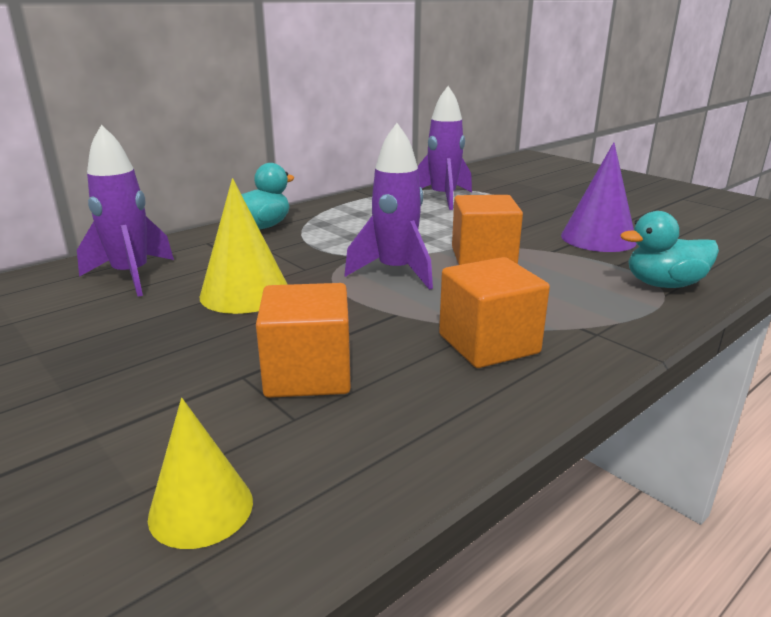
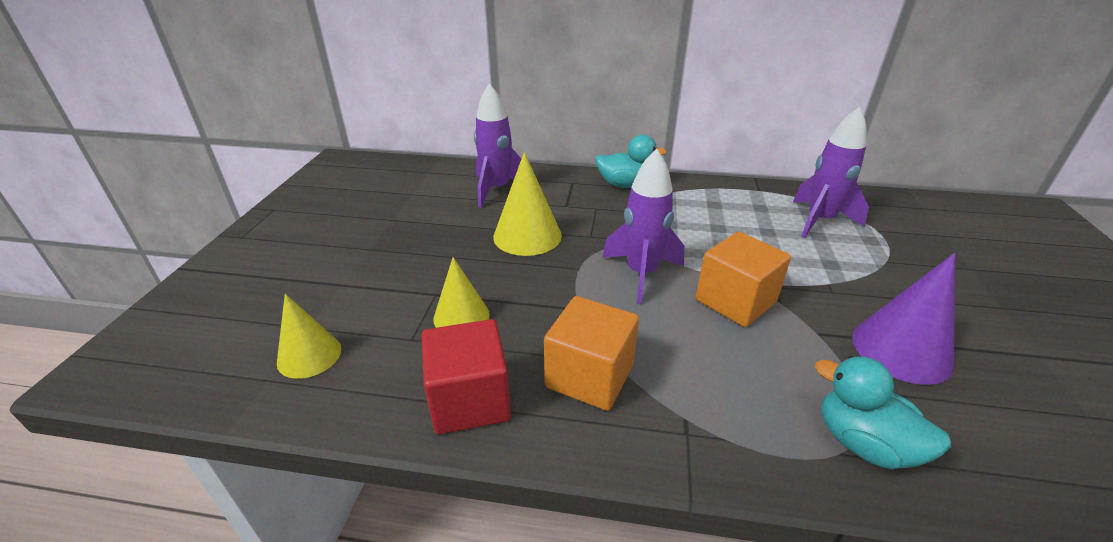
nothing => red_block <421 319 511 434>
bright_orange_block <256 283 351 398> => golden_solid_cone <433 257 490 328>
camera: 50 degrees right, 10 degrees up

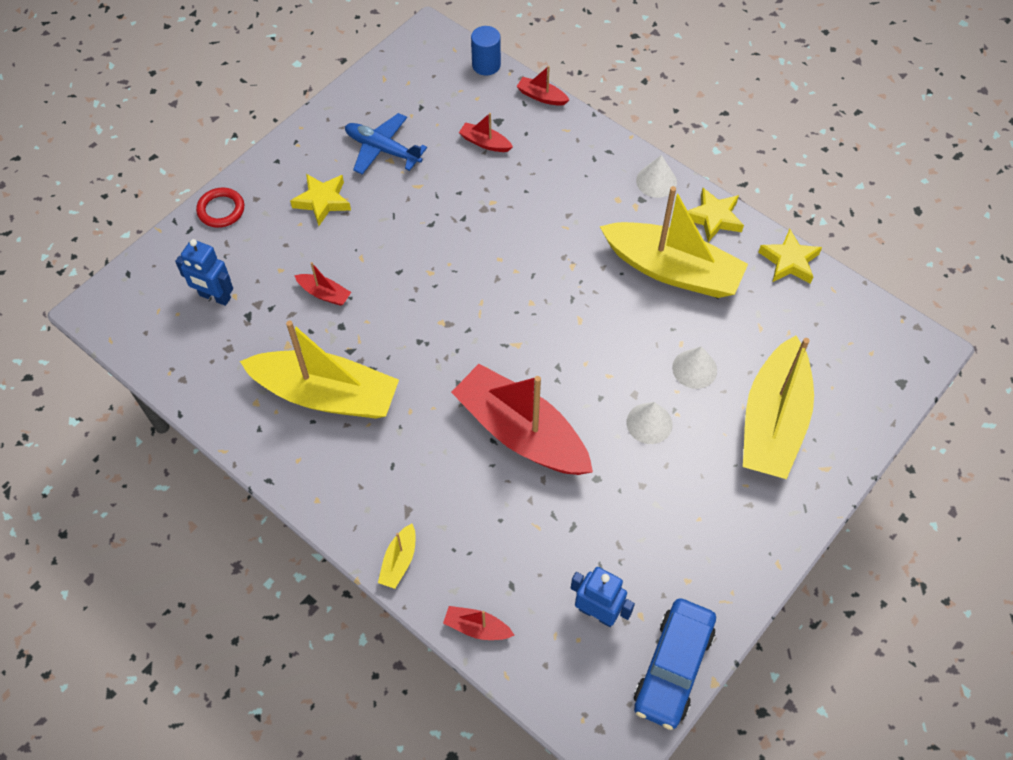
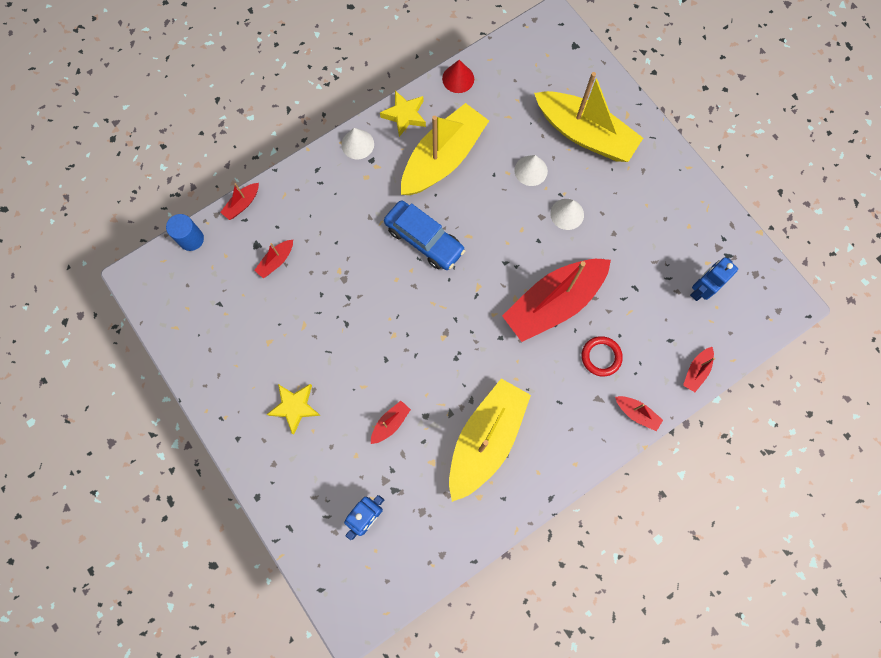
royal_blue_toy_plane <345 113 427 175> => nothing
red_ring <196 188 244 228> => red_ring <582 336 623 376>, moved
royal_blue_automobile <634 598 716 730> => royal_blue_automobile <384 200 465 270>, moved
golden_star_shape <758 229 822 284> => red_solid_cone <442 60 474 93>
golden_boat <378 524 415 589> => red_boat <615 396 663 431>
camera: 75 degrees left, 15 degrees up

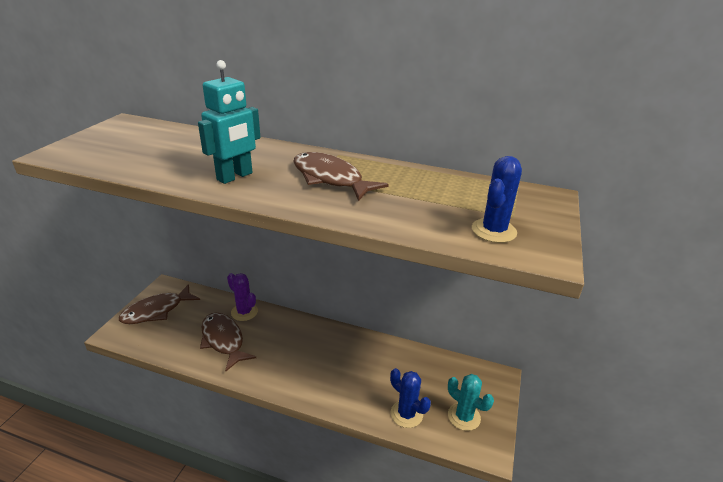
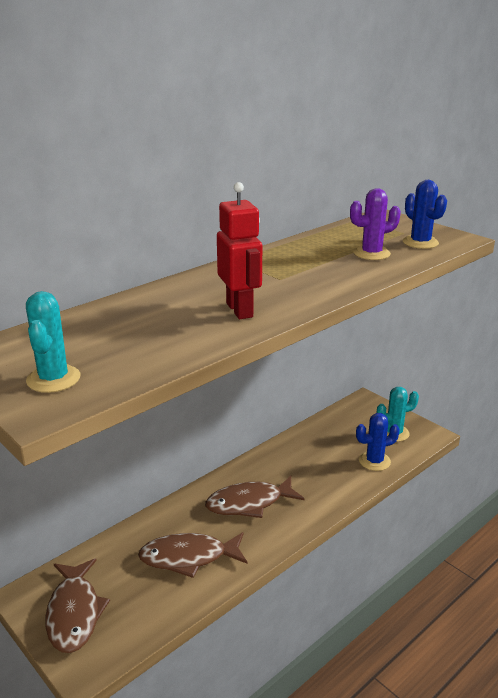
nothing => aqua_cactus <26 291 80 393>
violet_cactus <227 273 258 321> => violet_cactus <350 188 401 260>, moved
brown_fish_figure <293 152 389 201> => brown_fish_figure <205 476 305 518>, moved
aqua_toy_robot <198 60 260 184> => red_toy_robot <217 182 262 319>
camera: 60 degrees left, 5 degrees down

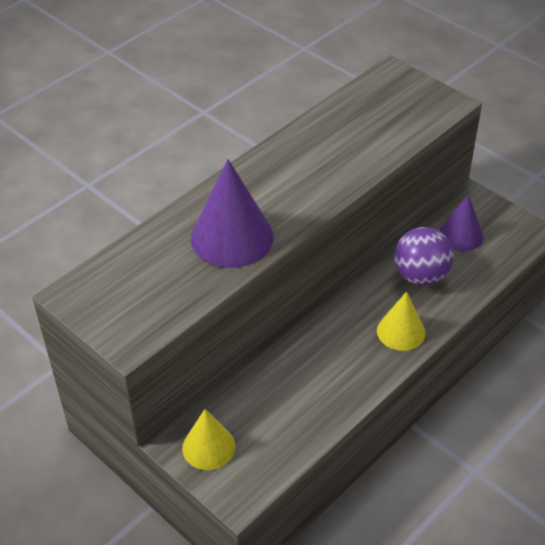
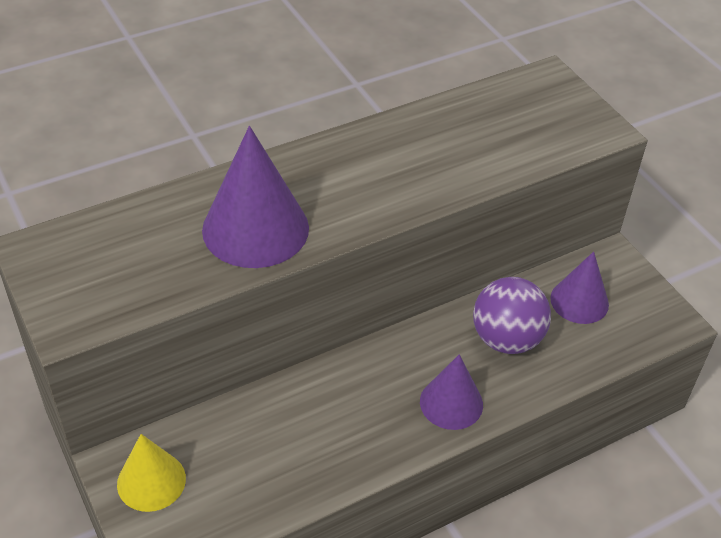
golden_solid_cone <377 292 426 351> => violet_solid_cone <420 354 483 430>
camera: 15 degrees right, 0 degrees up

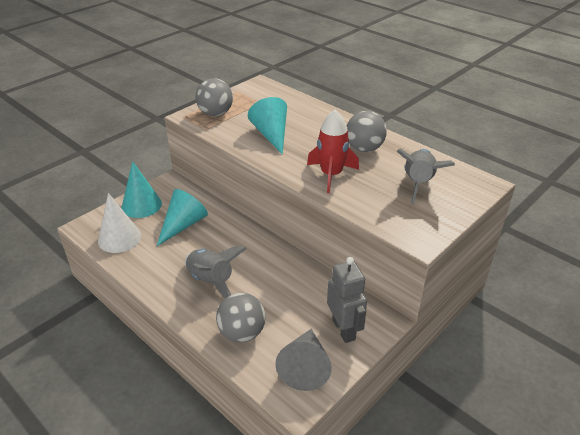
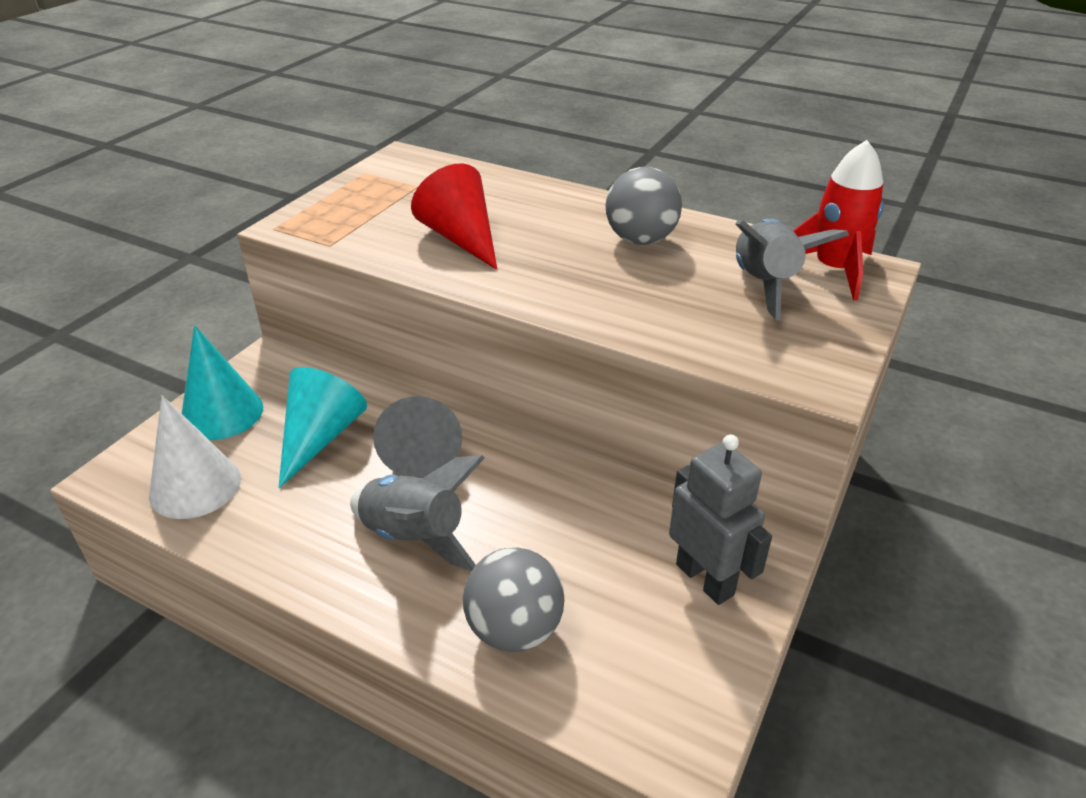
gray_sphere <195 78 233 116> => nothing
gray_solid_cone <275 329 332 391> => gray_solid_cone <373 396 462 478>, moved
red_rocket <307 110 359 193> => red_rocket <793 140 884 300>, moved
aqua_solid_cone <248 97 287 155> => red_solid_cone <411 163 497 270>
camera: 15 degrees left, 0 degrees up

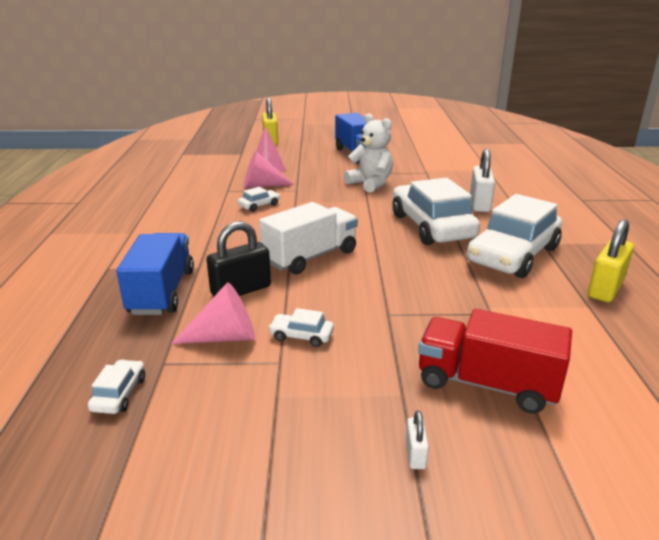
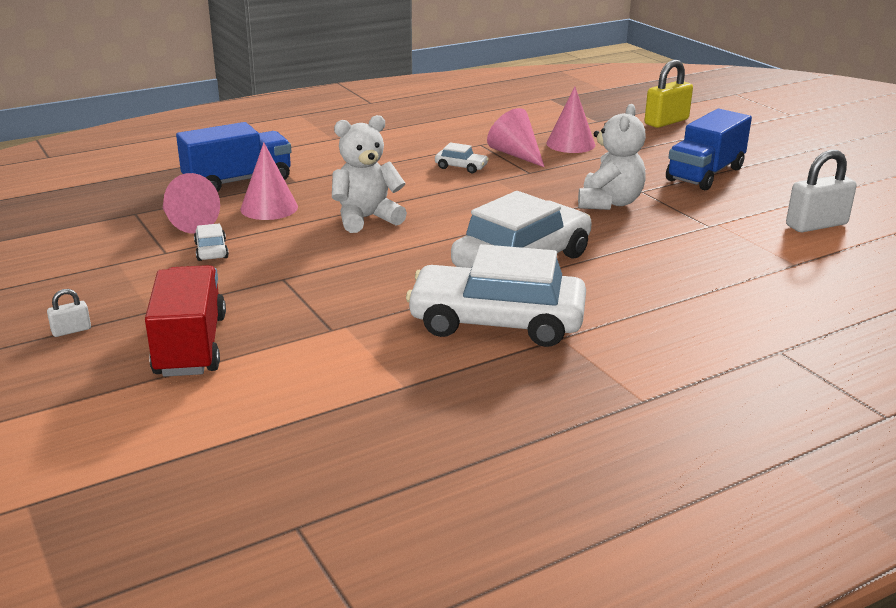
snow-white_automobile <88 359 145 414> => nothing
golden_small_lock <588 219 634 302> => nothing
snow-white_small_lock <470 149 495 212> => snow-white_small_lock <786 149 857 232>, moved
jet-black_small_lock <206 221 271 296> => pink_solid_cone <240 143 298 220>
snow-white_lorry <259 202 358 274> => snow-white_stuffed_bear <332 115 407 233>
camera: 60 degrees right, 0 degrees up

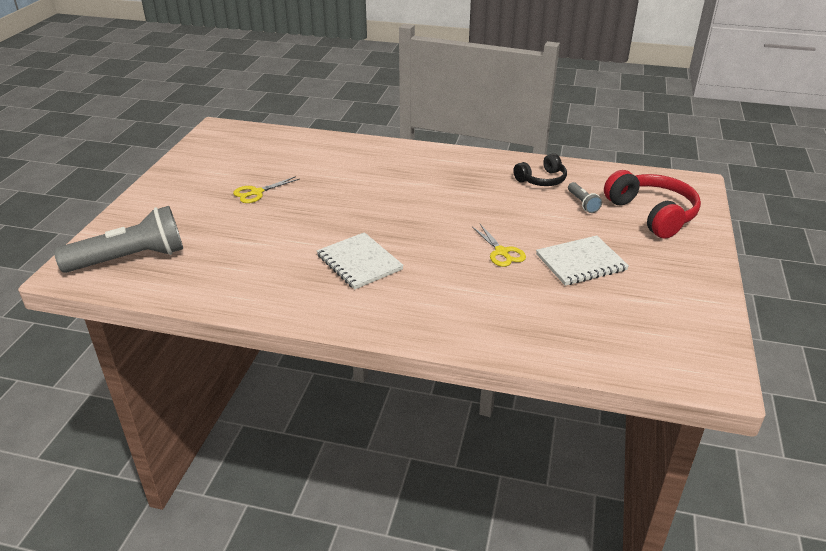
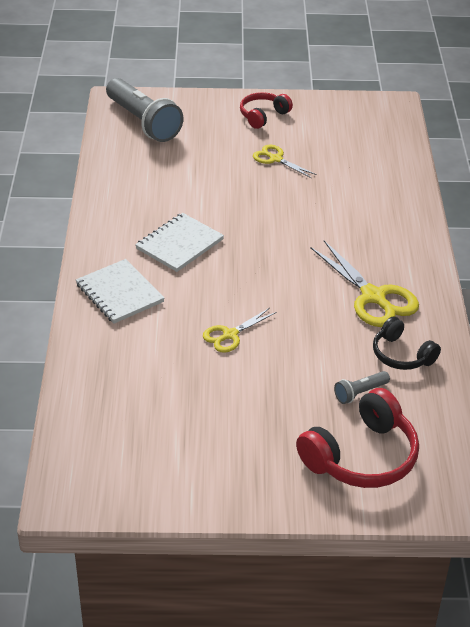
nothing => red_headphones <240 92 293 129>
nothing => golden_pair_of_scissors <310 240 419 327>
snow-white_exercise_book <536 236 629 286> => snow-white_exercise_book <76 259 164 324>, moved
camera: 75 degrees right, 5 degrees up

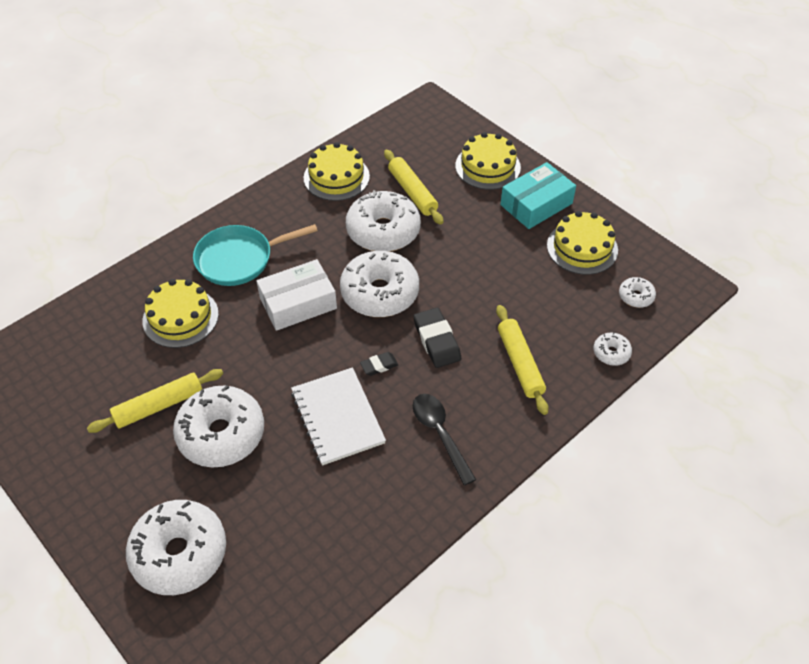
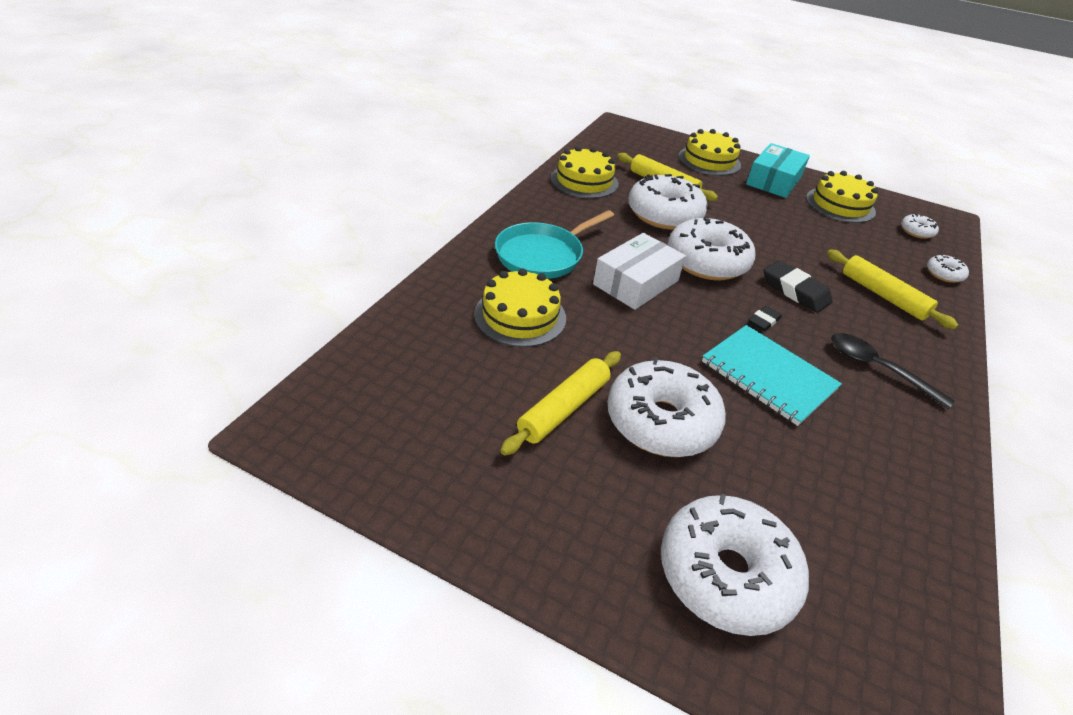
snow-white_exercise_book <291 367 386 466> => aqua_exercise_book <702 325 842 426>
camera: 25 degrees left, 10 degrees down

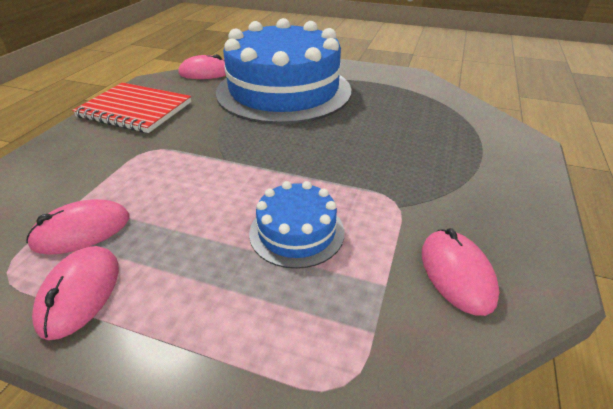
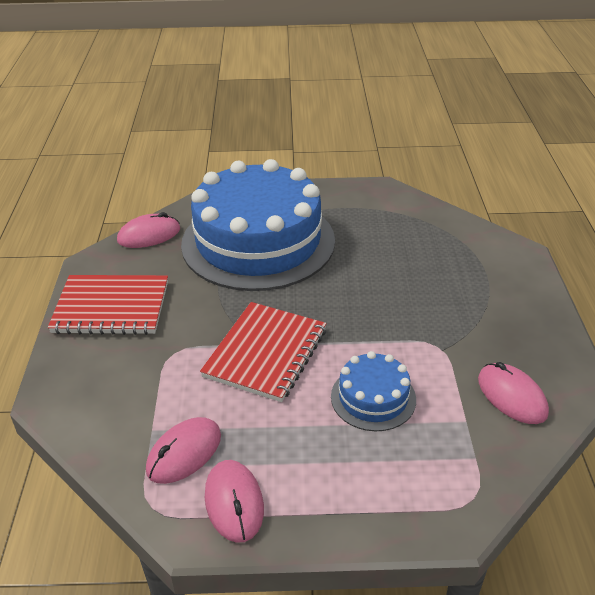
nothing => red_exercise_book <200 302 327 402>
camera: 20 degrees left, 0 degrees up

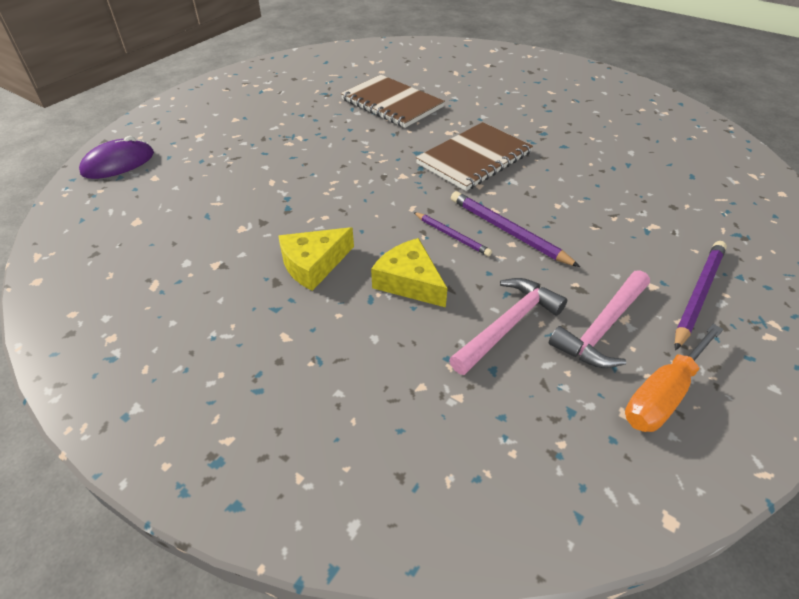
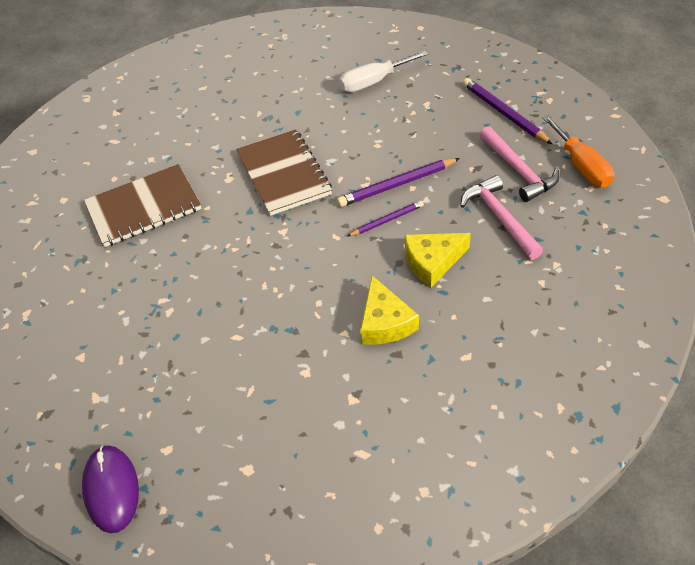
nothing => snow-white_hand_screwdriver <339 51 428 92>
camera: 65 degrees left, 5 degrees up

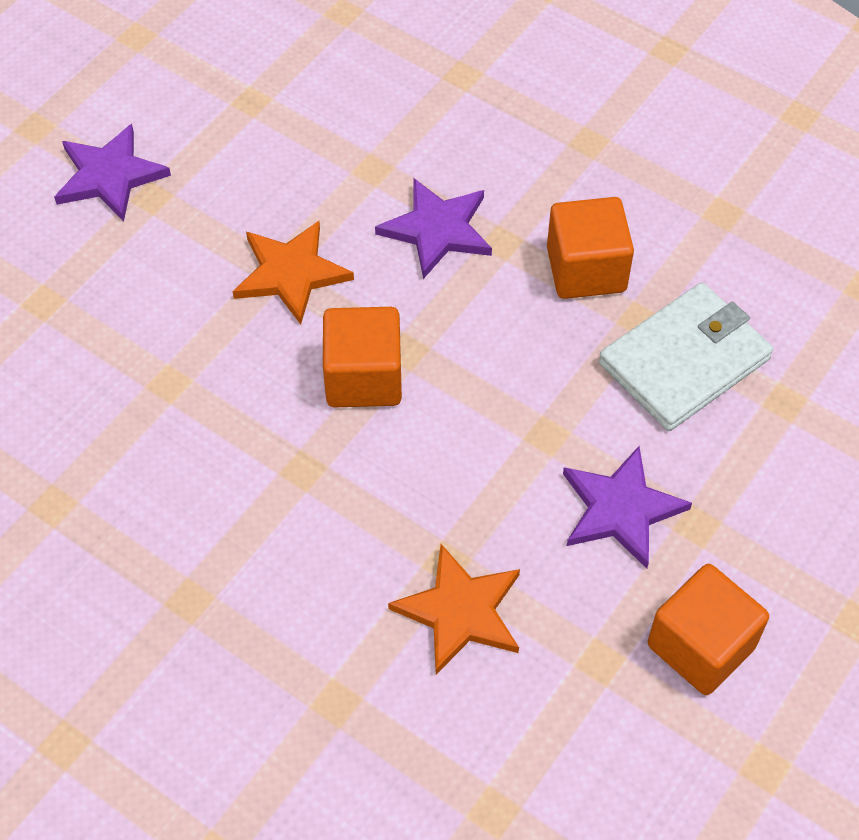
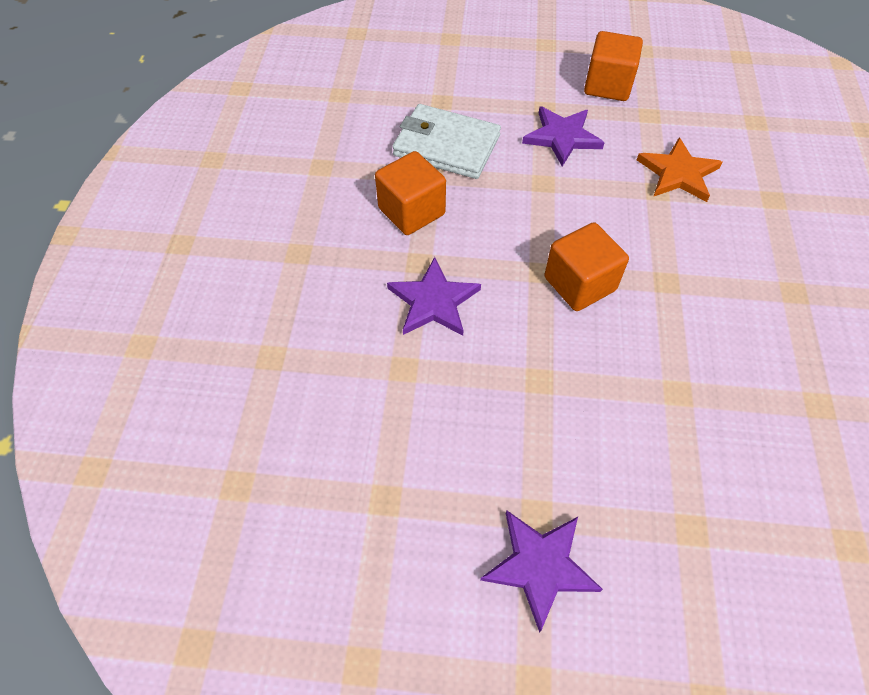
bright_orange_star_shape <233 221 354 325> => nothing
camera: 120 degrees left, 0 degrees up

